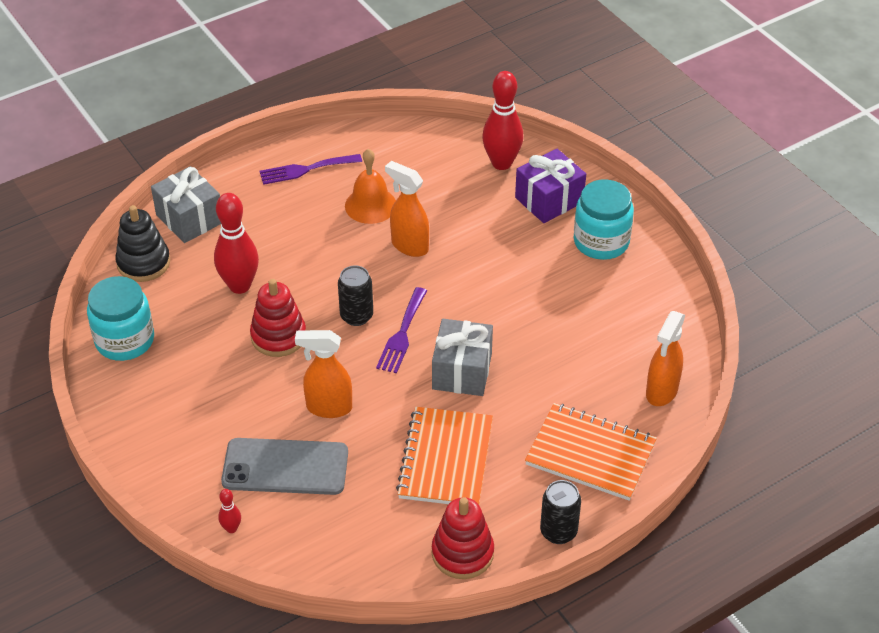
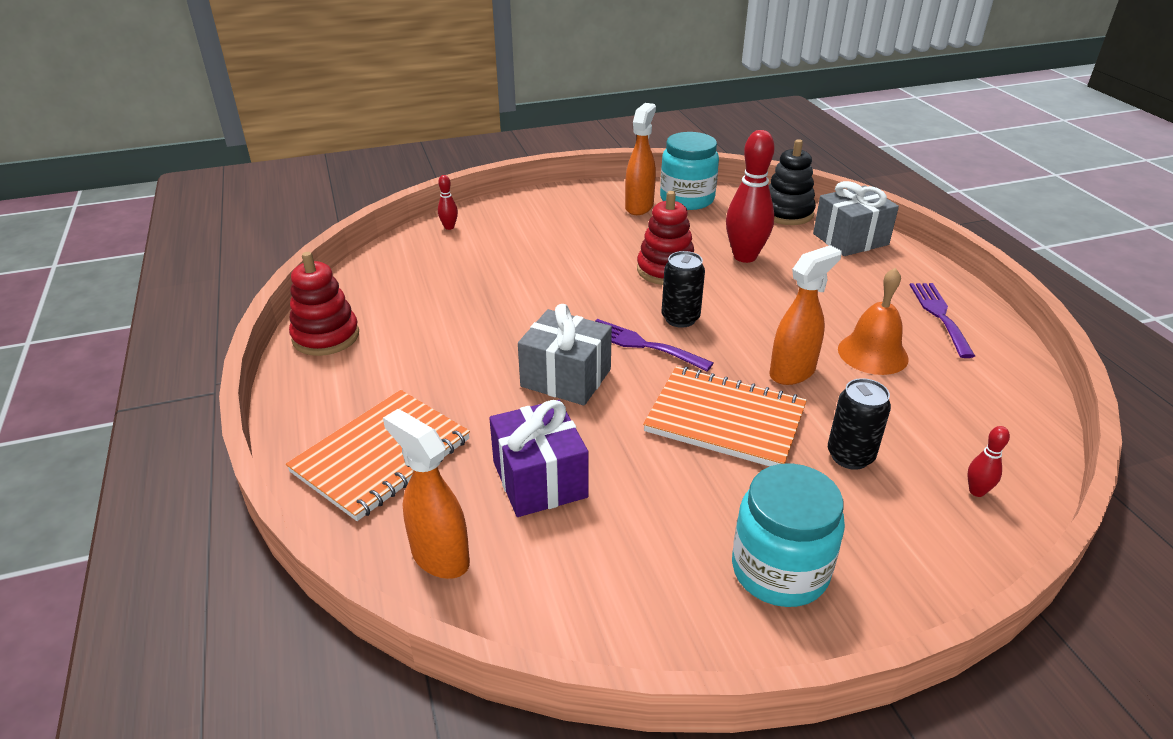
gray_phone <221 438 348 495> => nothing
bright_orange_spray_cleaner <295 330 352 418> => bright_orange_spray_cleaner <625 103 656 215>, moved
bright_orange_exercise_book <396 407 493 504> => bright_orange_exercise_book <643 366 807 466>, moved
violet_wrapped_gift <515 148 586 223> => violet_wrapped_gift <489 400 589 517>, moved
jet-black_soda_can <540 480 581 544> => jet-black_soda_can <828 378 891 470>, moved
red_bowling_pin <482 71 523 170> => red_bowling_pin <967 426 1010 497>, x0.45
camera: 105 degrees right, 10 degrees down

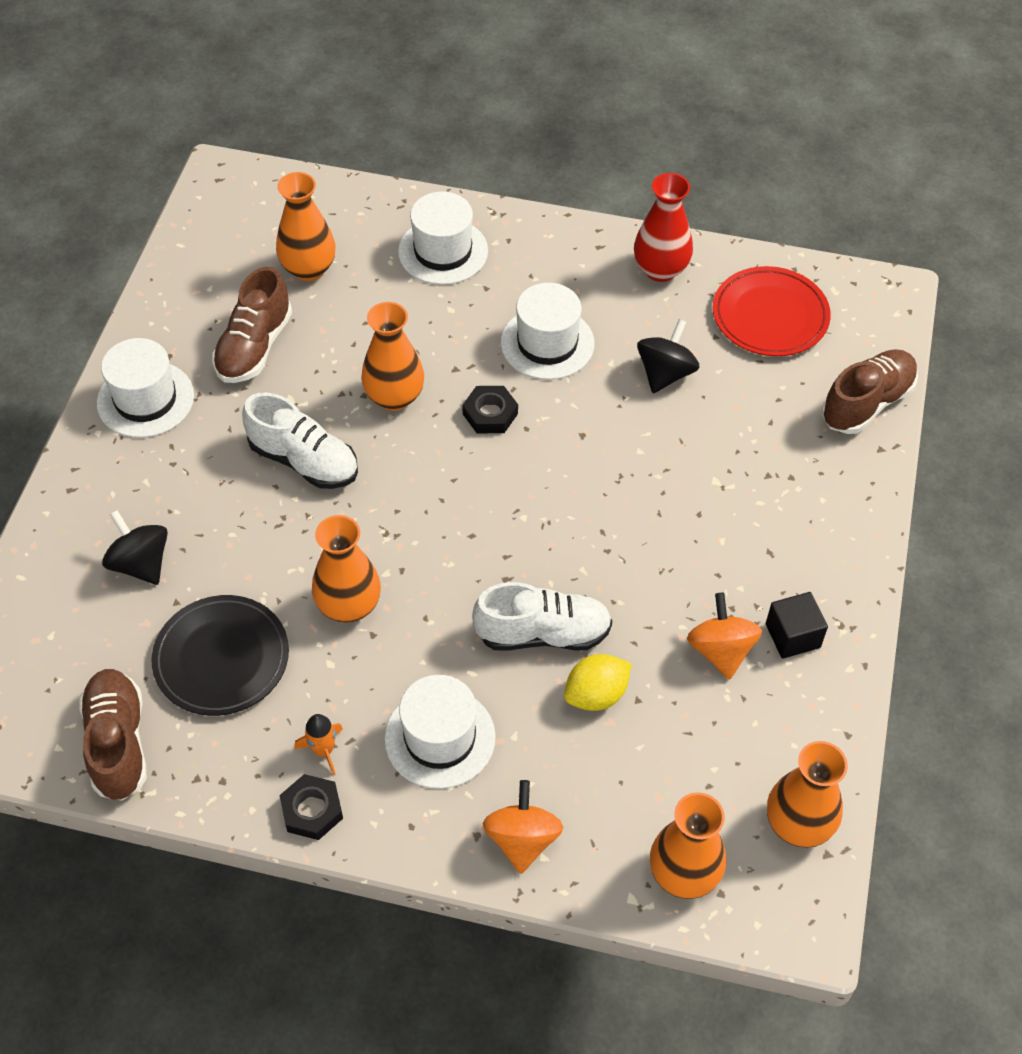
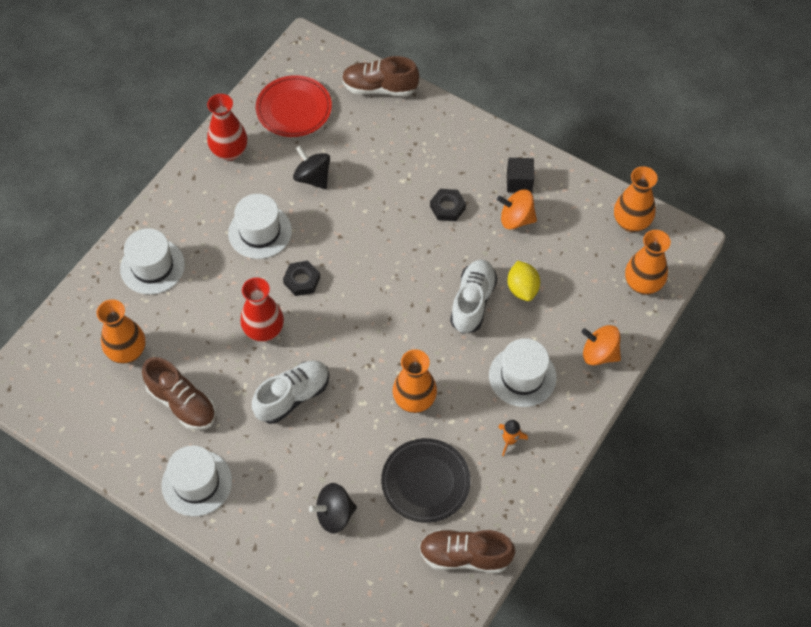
jet-black_hex_nut <279 774 343 840> => jet-black_hex_nut <430 189 466 221>, moved
bright_orange_tall_vase <361 302 424 411> => red_tall_vase <241 277 284 342>
brown_shoe <822 349 918 434> => brown_shoe <342 56 419 96>, 60 degrees counterclockwise
camera: 70 degrees left, 5 degrees up

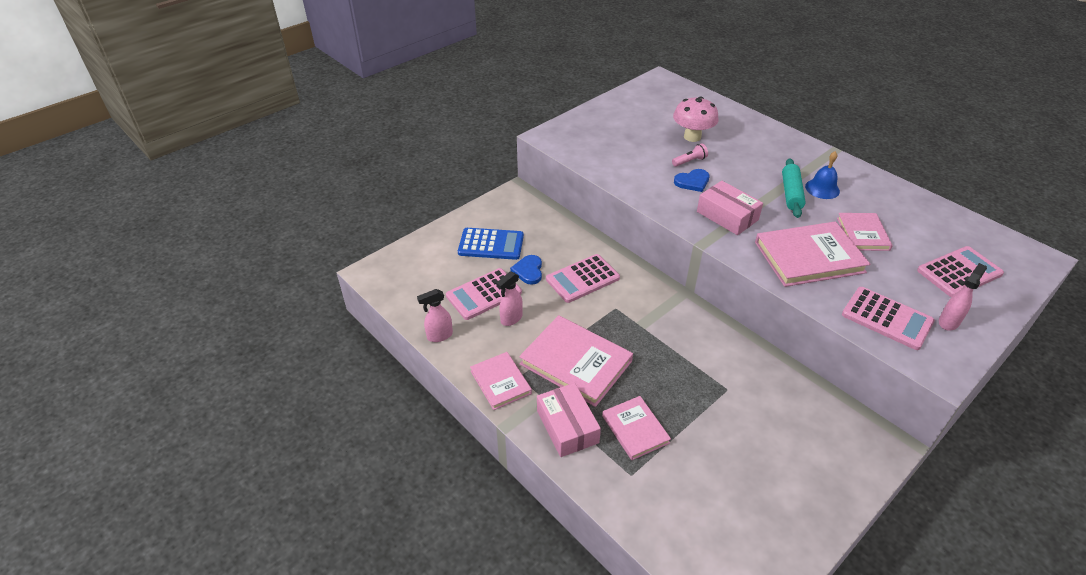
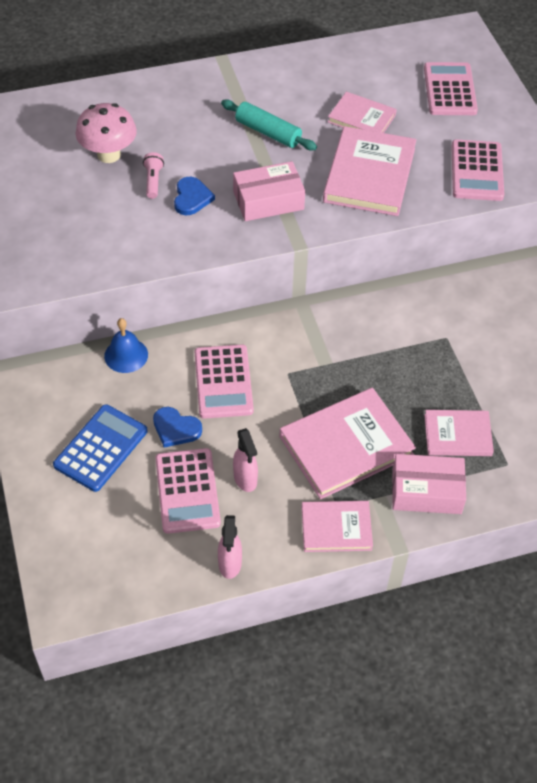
pink_spray_cleaner <939 263 987 331> => nothing
royal_blue_school_bell <805 151 840 199> => royal_blue_school_bell <104 318 148 373>, moved
pink_adding_machine <842 287 935 350> => pink_adding_machine <451 139 504 201>, 120 degrees clockwise
camera: 65 degrees left, 10 degrees up

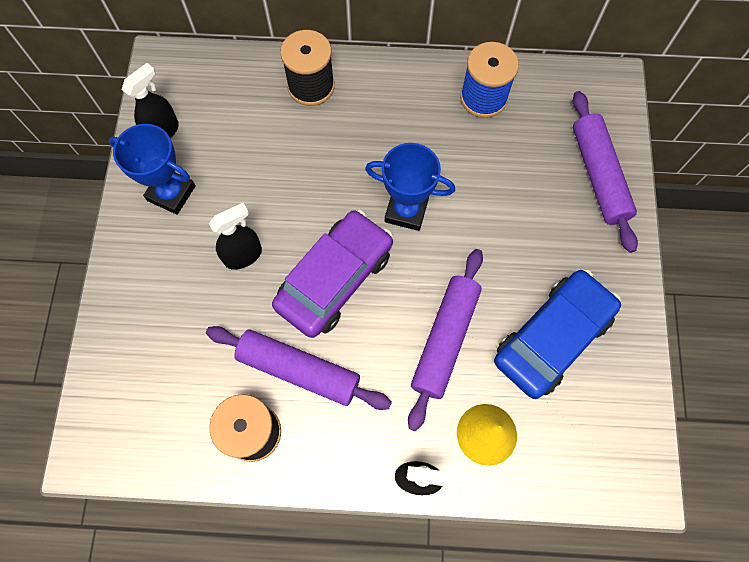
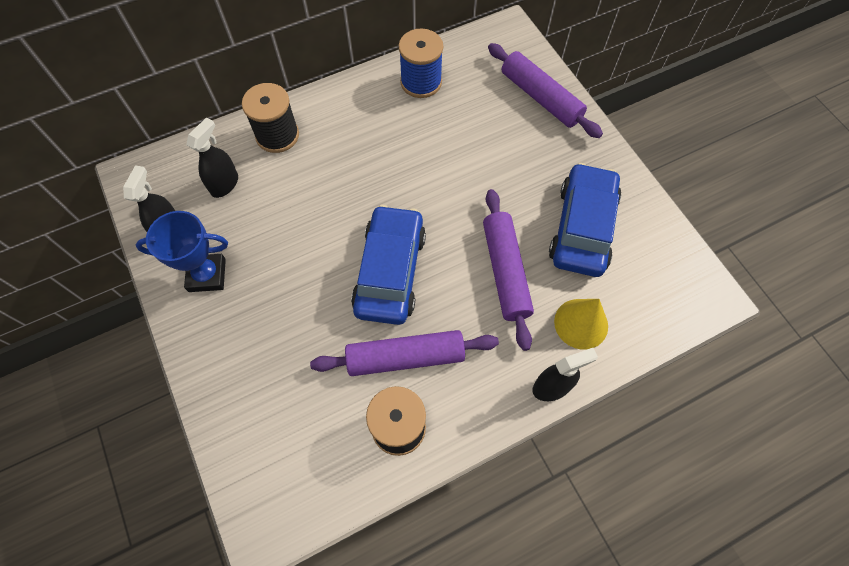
royal_blue_prize_cup <365 143 455 231> => nothing
jet-black_spray_cleaner <209 203 262 270> => jet-black_spray_cleaner <186 118 238 198>, moved
violet_automobile <272 210 393 338> => royal_blue_automobile <351 205 426 325>
camera: 30 degrees left, 5 degrees down

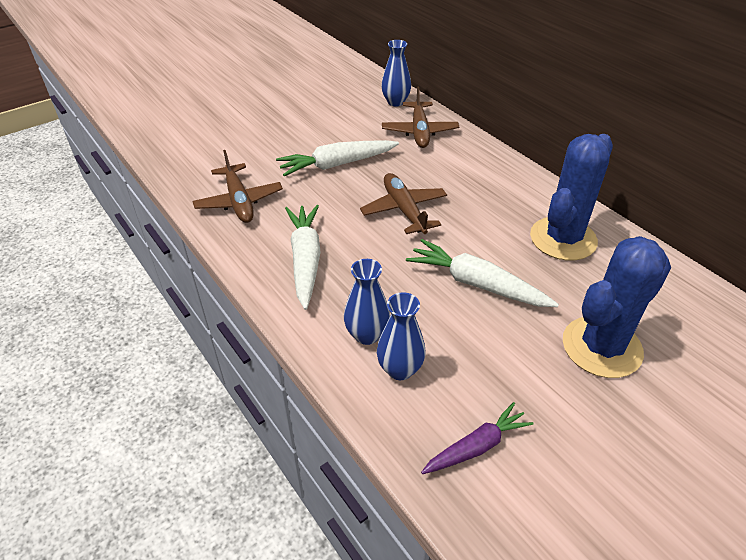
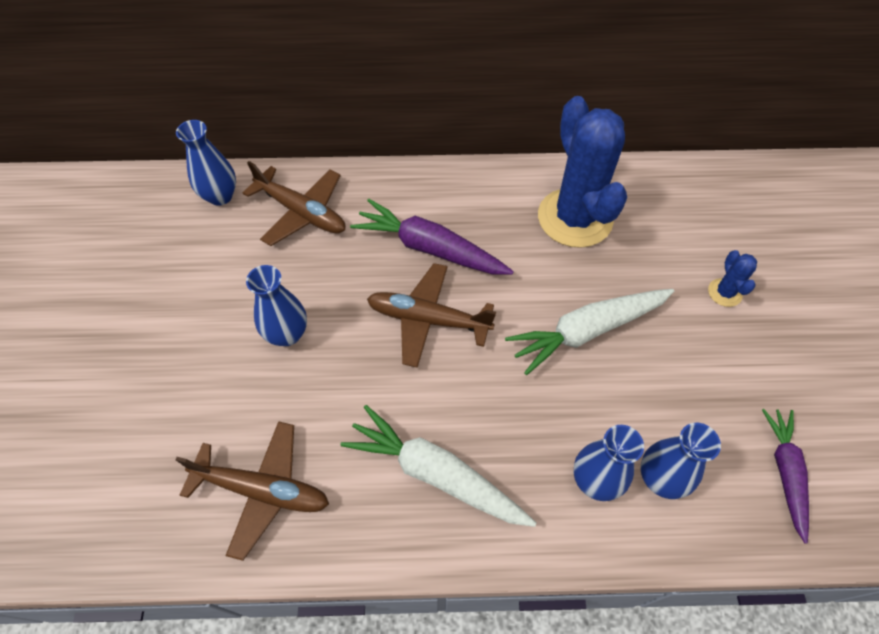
nothing => violet_root_vegetable <350 199 514 275>
snow-white_root_vegetable <276 140 399 177> => royal_blue_tall_vase <246 265 307 346>
royal_blue_cactus <563 236 671 378> => royal_blue_cactus <708 250 757 307>, x0.42
camera: 55 degrees left, 15 degrees up

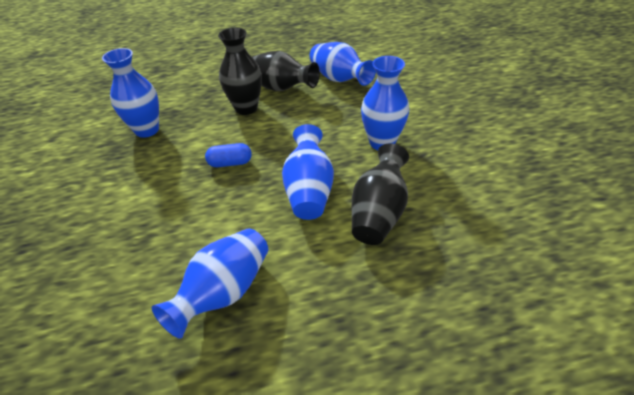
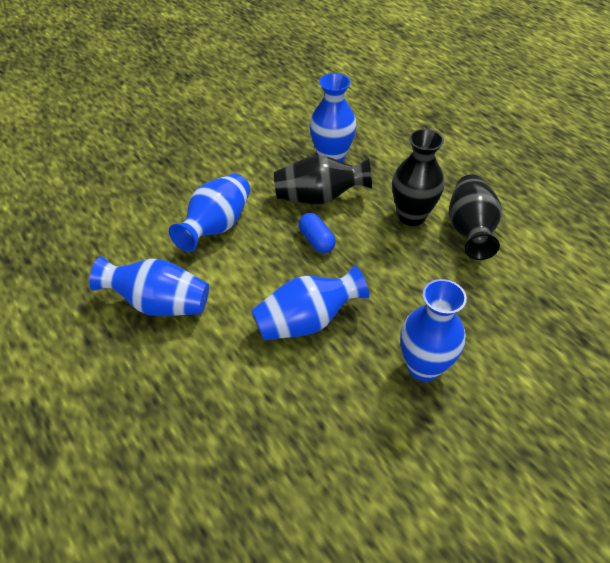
royal_blue_tall_vase <309 42 376 86> => royal_blue_tall_vase <169 173 250 252>, moved
jet-black_tall_vase <352 143 409 245> => jet-black_tall_vase <274 155 372 204>, moved
camera: 65 degrees right, 5 degrees up

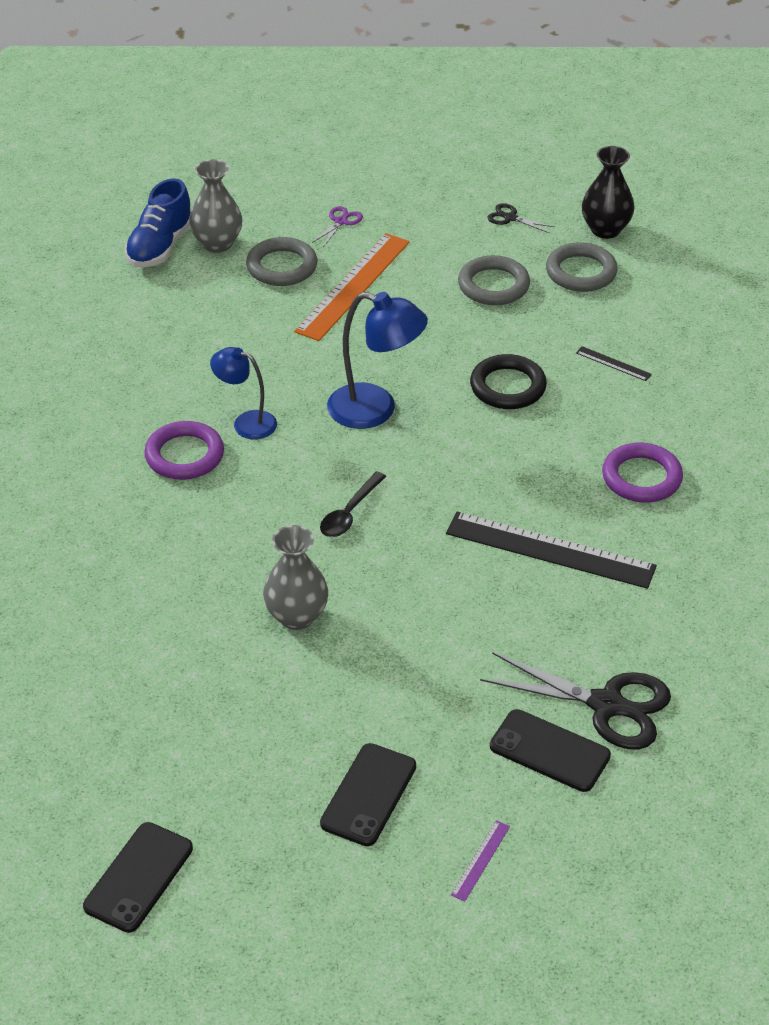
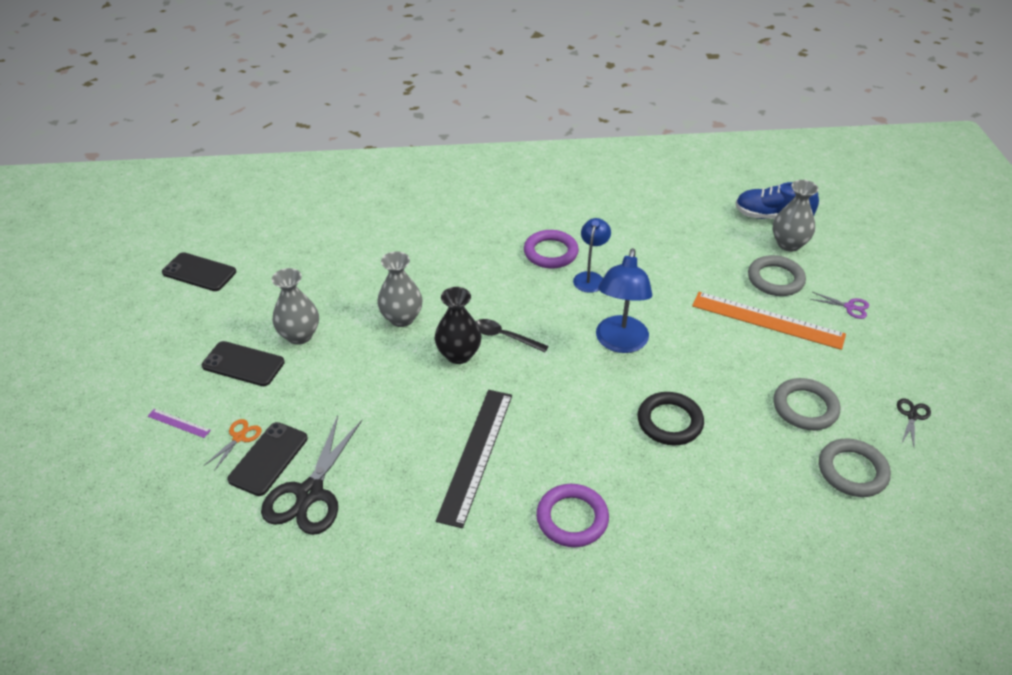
jet-black_ruler <576 346 652 381> => nothing
nothing => bright_orange_pair_of_scissors <205 419 262 471>
nothing => gray_tall_vase <272 268 319 345>
jet-black_tall_vase <582 146 634 239> => jet-black_tall_vase <435 287 481 364>, moved
camera: 85 degrees right, 0 degrees up

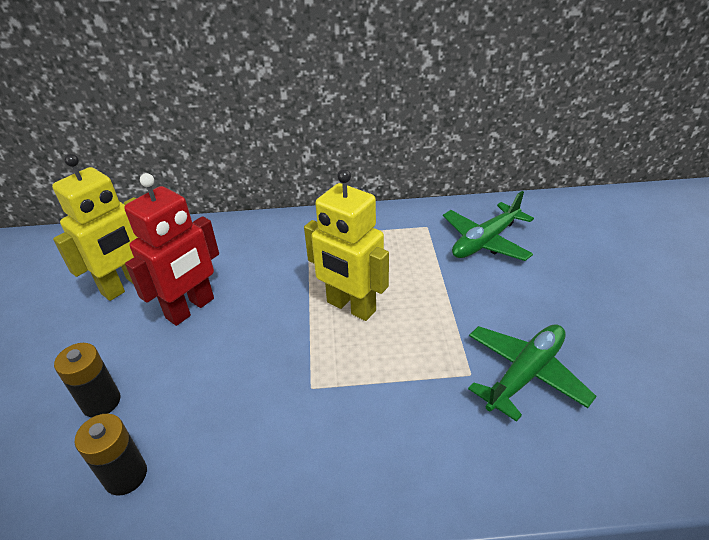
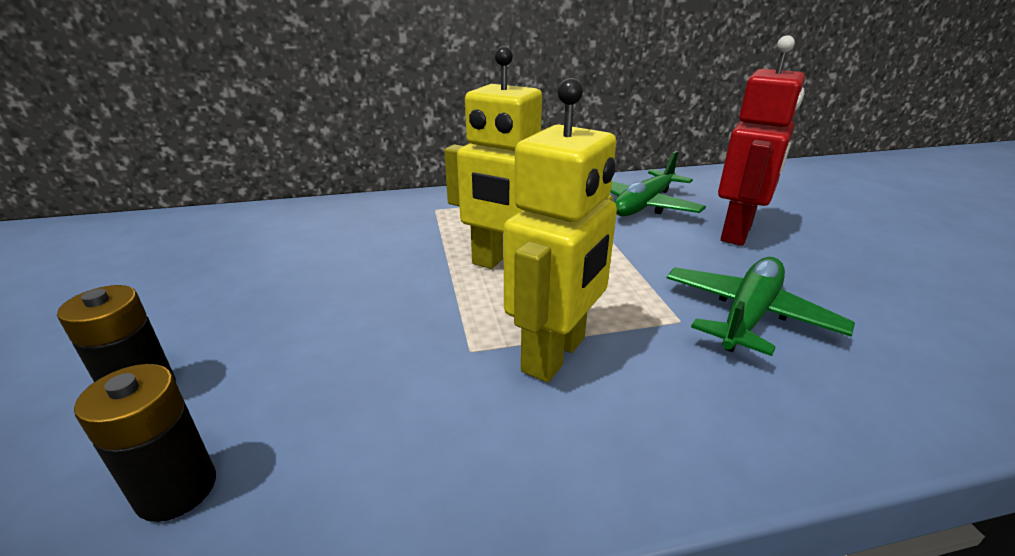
golden_toy_robot <52 154 138 301> => golden_toy_robot <503 78 617 382>, moved
red_toy_robot <124 173 219 326> => red_toy_robot <718 35 805 246>, moved
camera: 10 degrees left, 10 degrees down

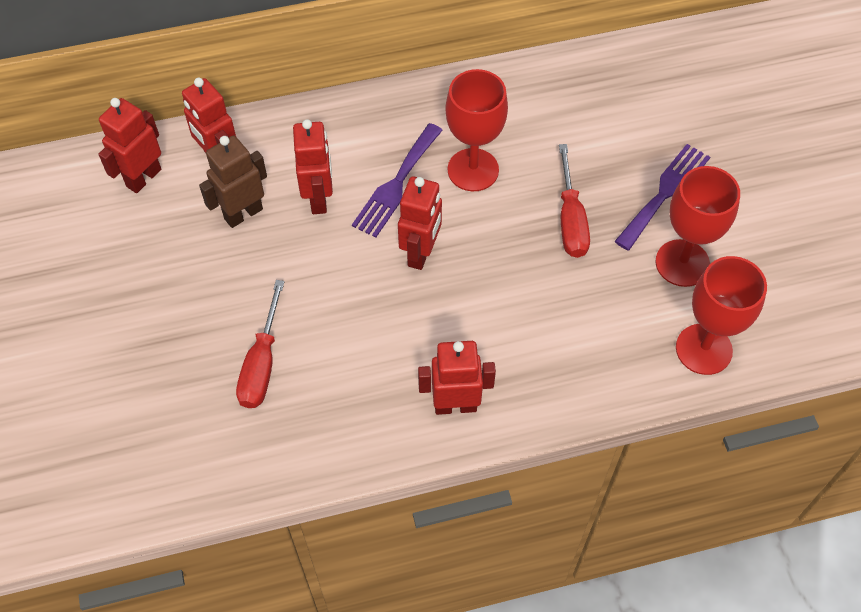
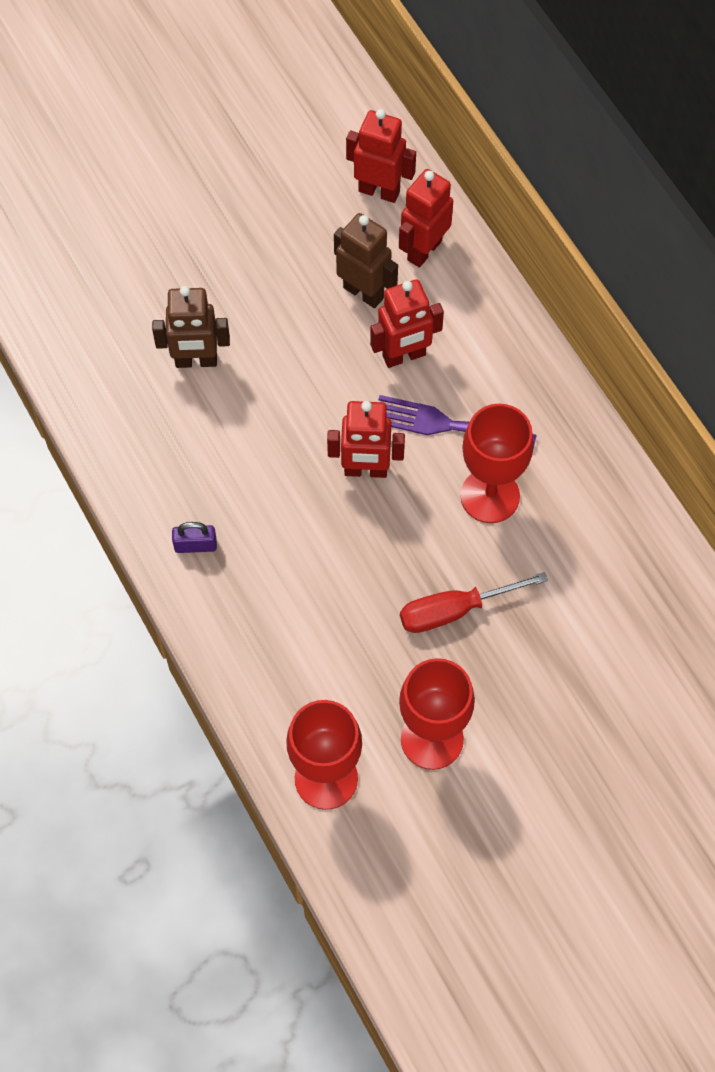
violet_dinner_fork <615 144 710 250> => nothing
red_hand_screwdriver <236 280 285 408> => brown_toy_robot <152 286 230 368>
red_toy_robot <418 341 496 415> => violet_small_lock <172 522 217 553>
camera: 75 degrees right, 5 degrees up

